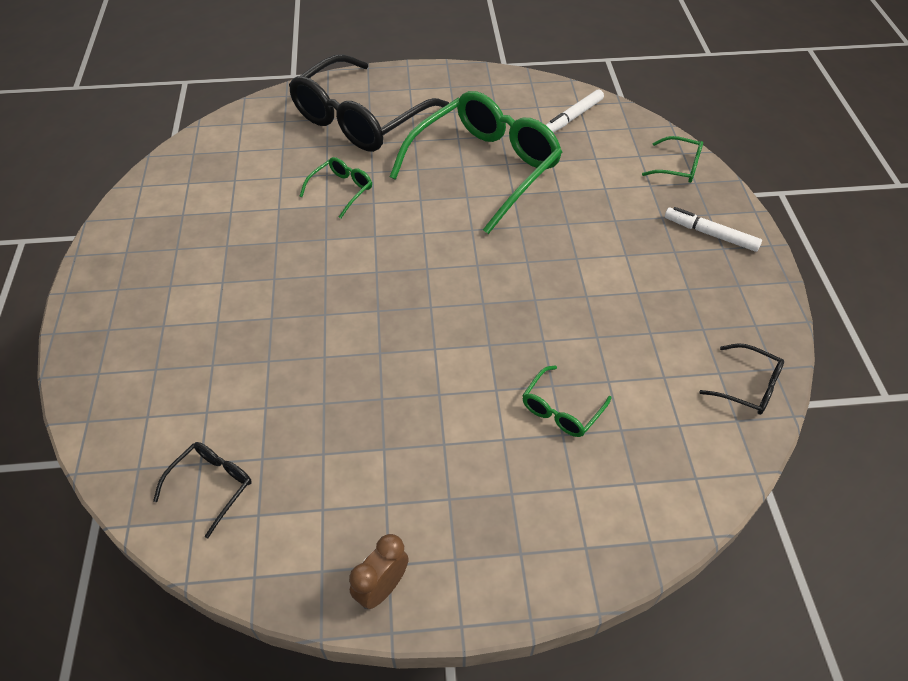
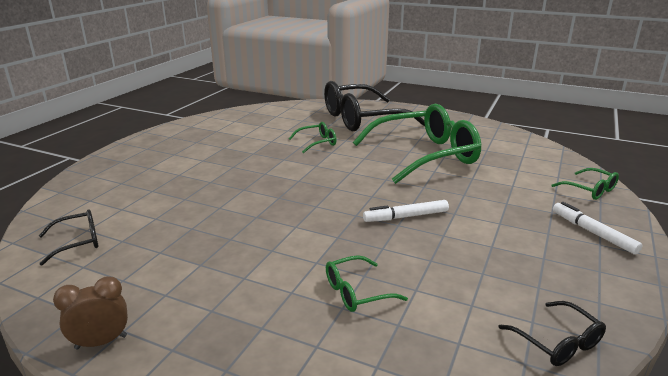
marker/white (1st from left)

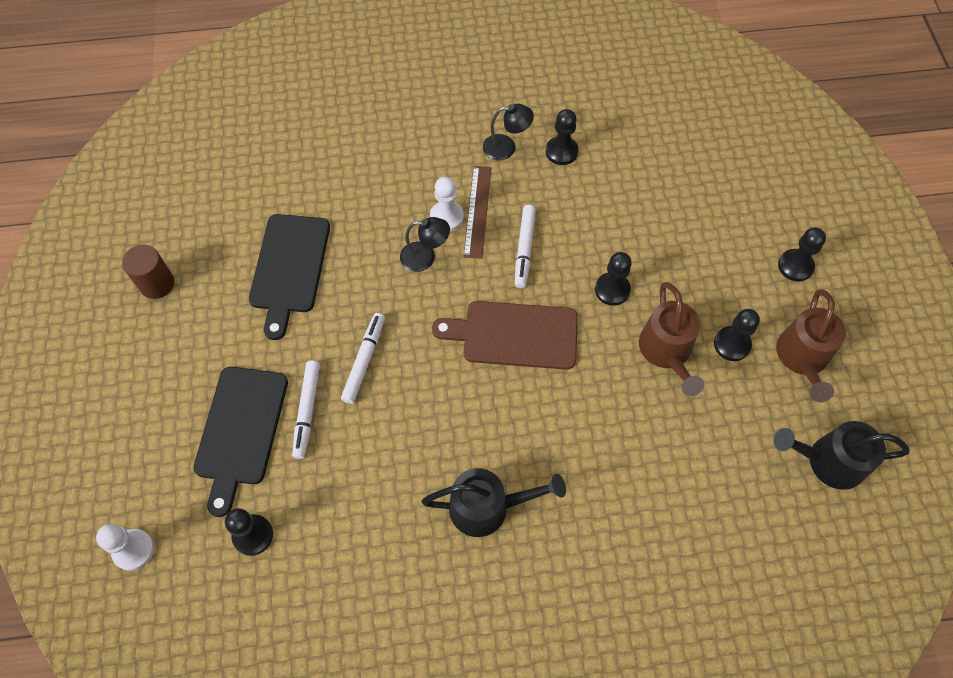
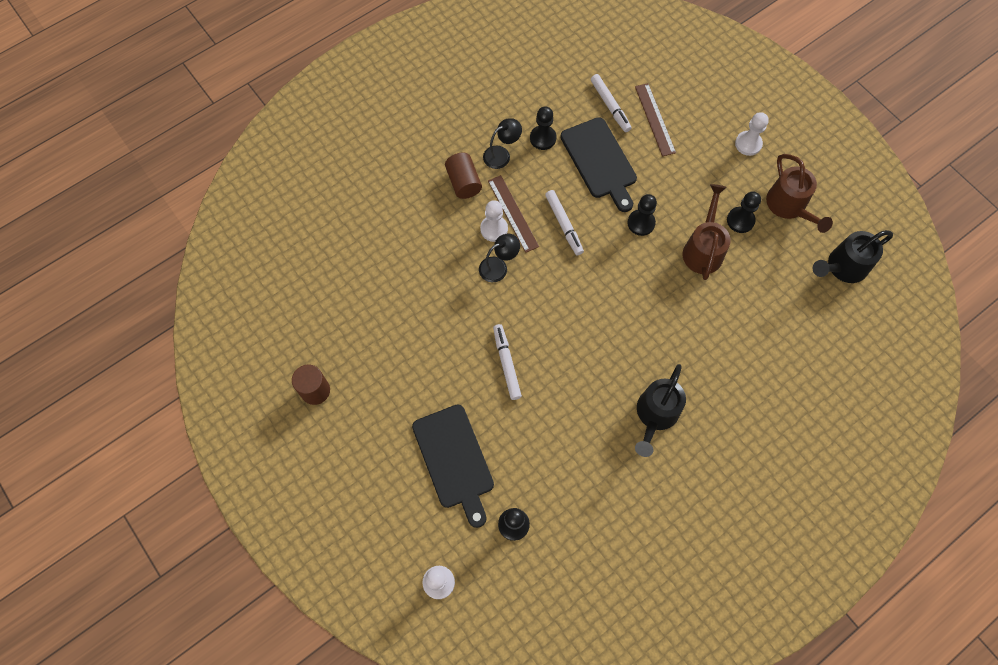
cylinder/brown (2nd from left); cutting board/black (2nd from left); marker/white (3rd from left); ruler/brown (2nd from left); watering can/black (1st from left); watering can/brown (1st from left); pawn/white (3rd from left); cutting board/brown

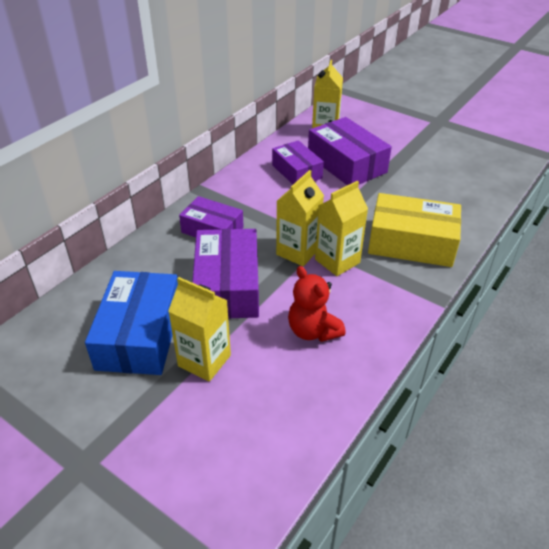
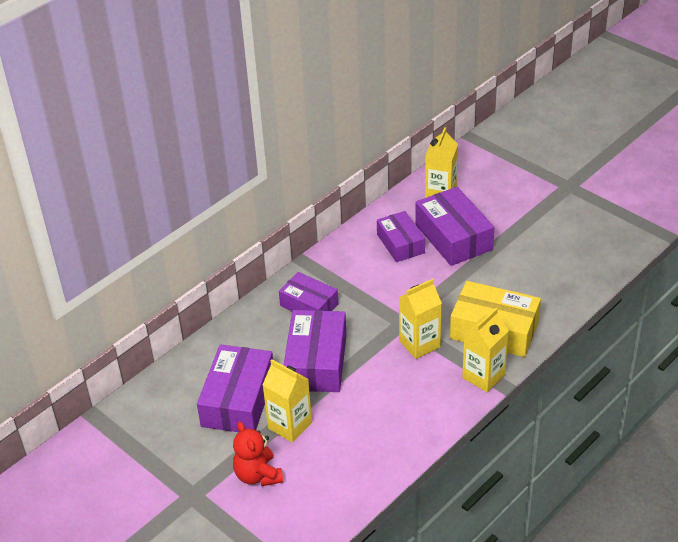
box/purple (1st from left); teddy bear/red; carton/yellow (4th from left)

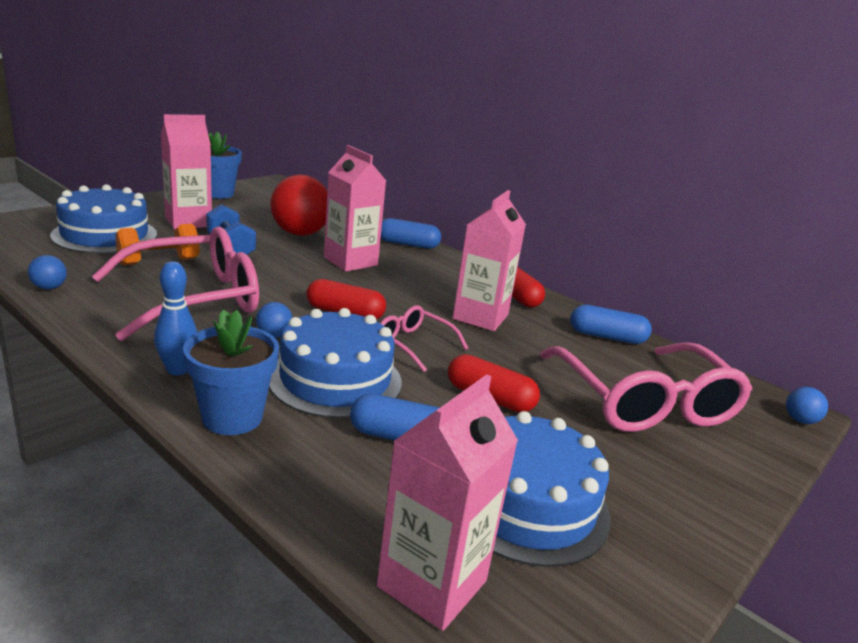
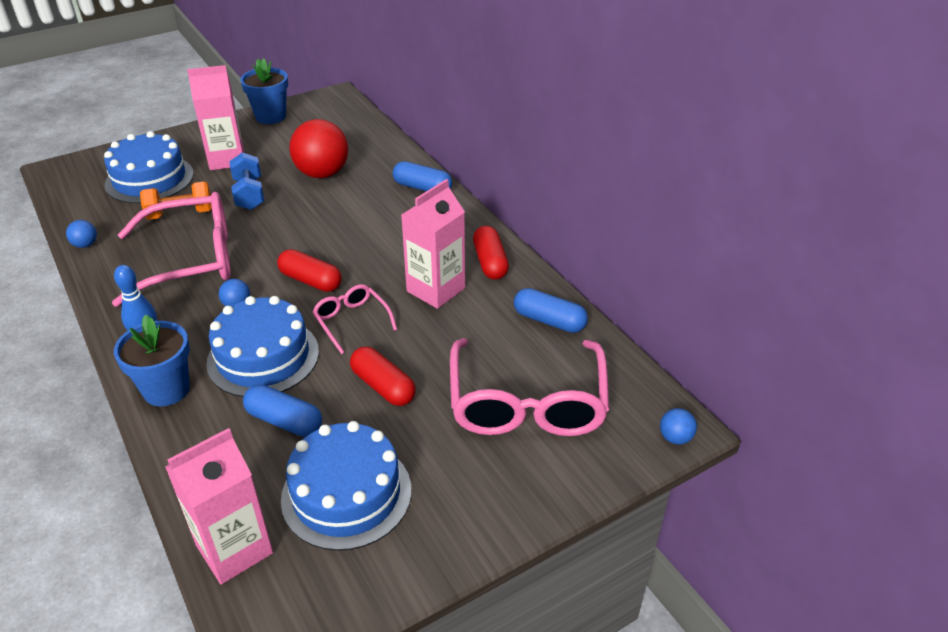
carton/pink (2nd from left in the first image)

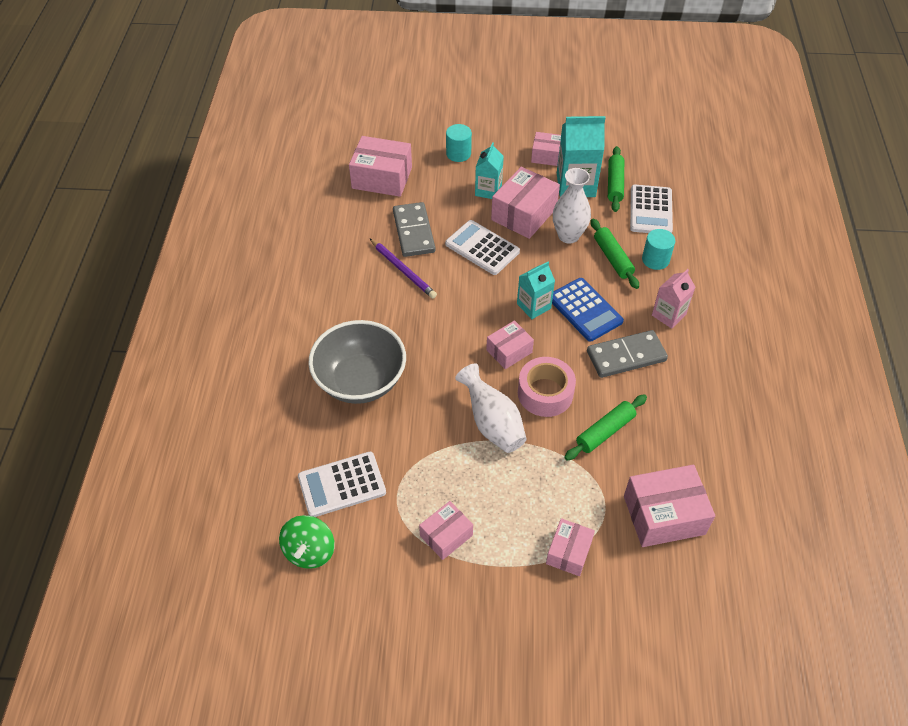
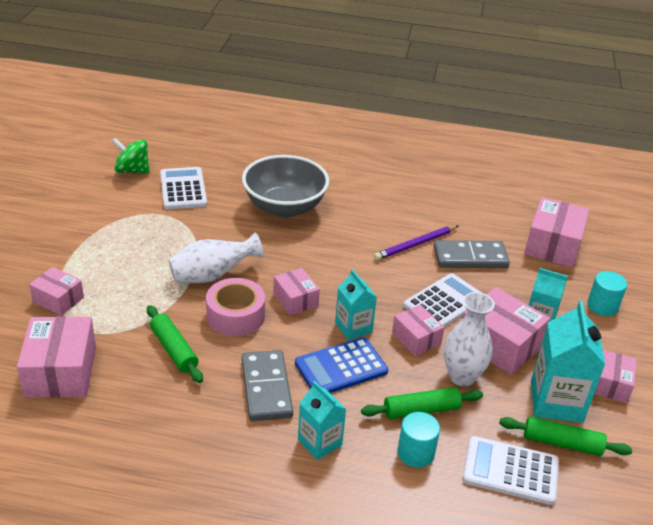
carton/turquoise (1st from left); box/pink (4th from left)

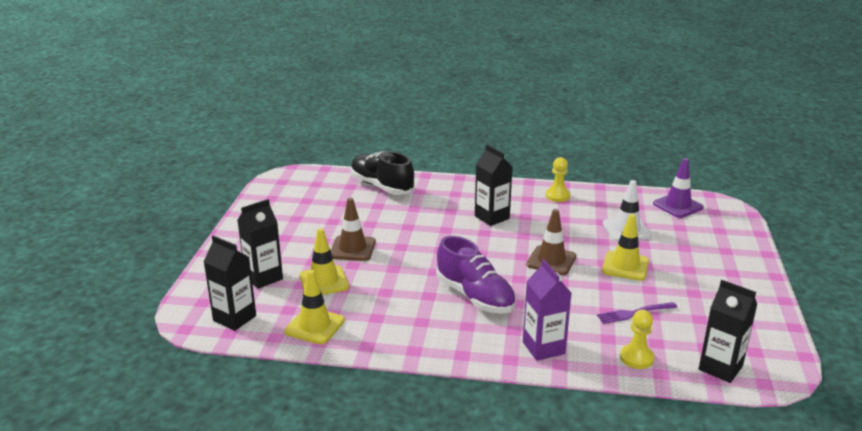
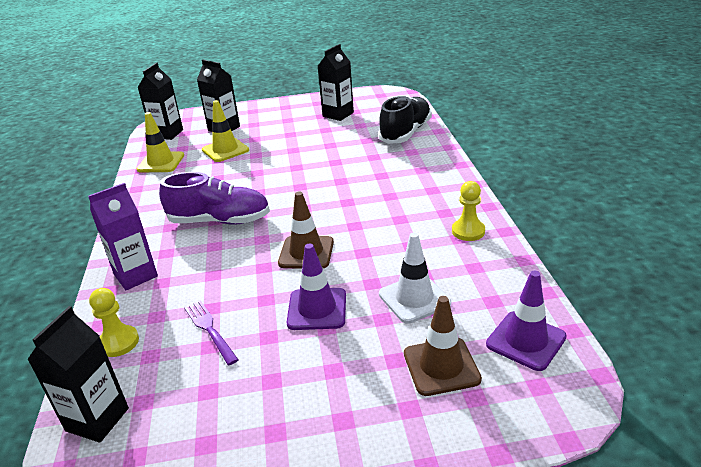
shoe/purple; traffic cone/purple (1st from left); carton/black (4th from left); traffic cone/brown (2nd from left)

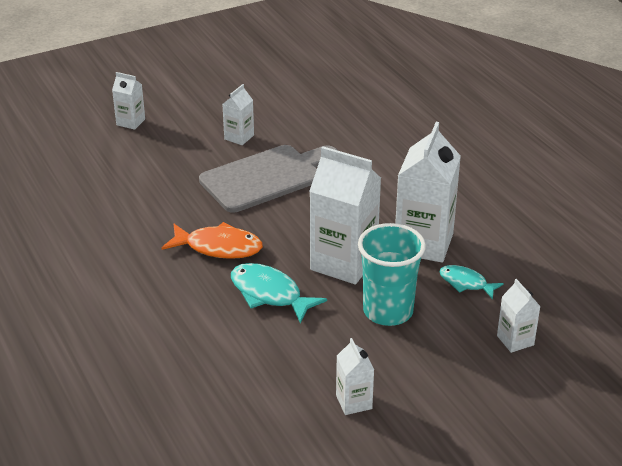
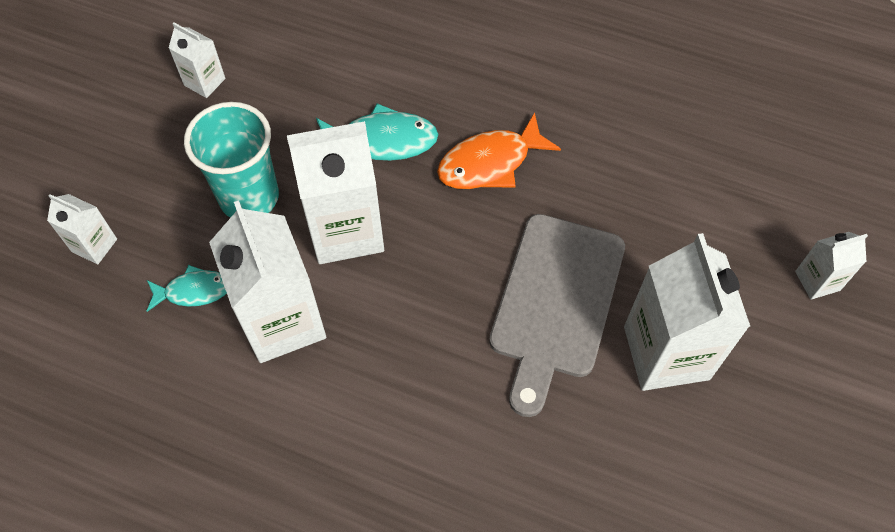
carton/white (5th from left)

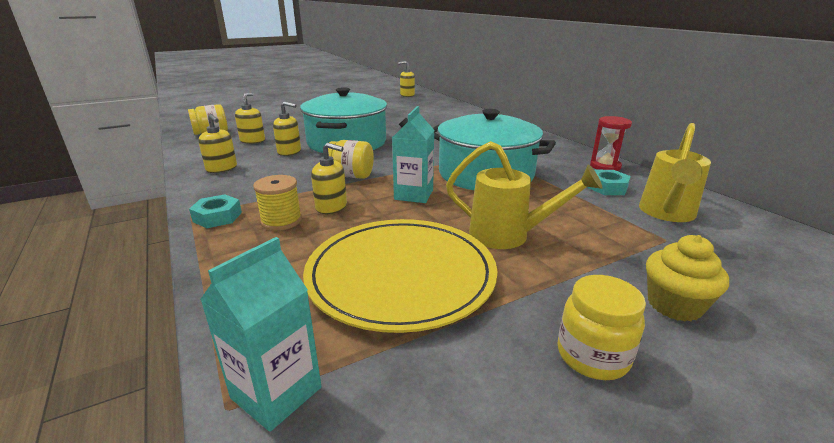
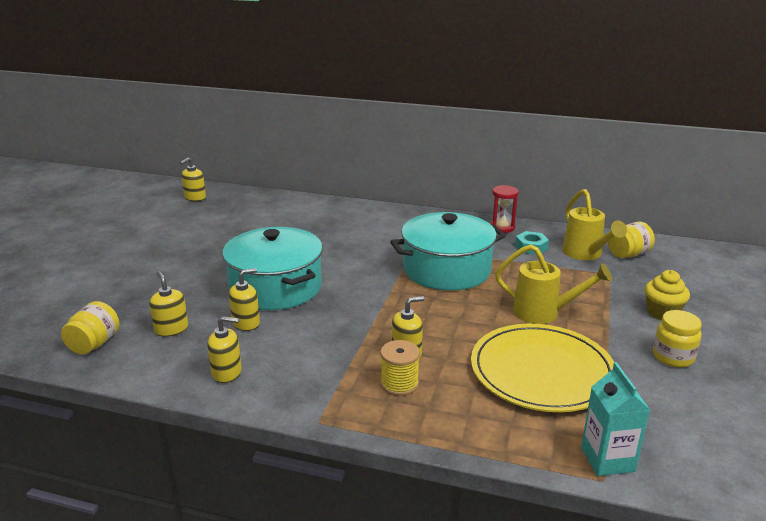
watering can/yellow (1st from left); jar/yellow (2nd from left); nut/turquoise (1st from left in the first image); carton/turquoise (2nd from left in the first image)

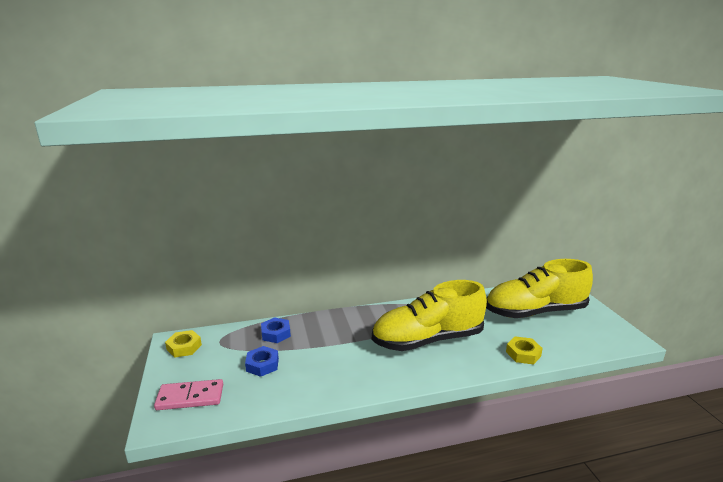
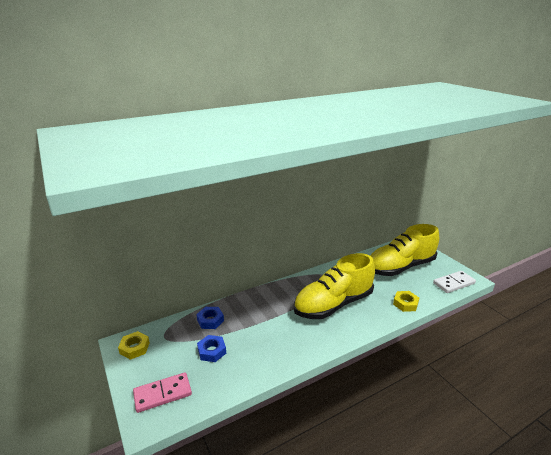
domino/white

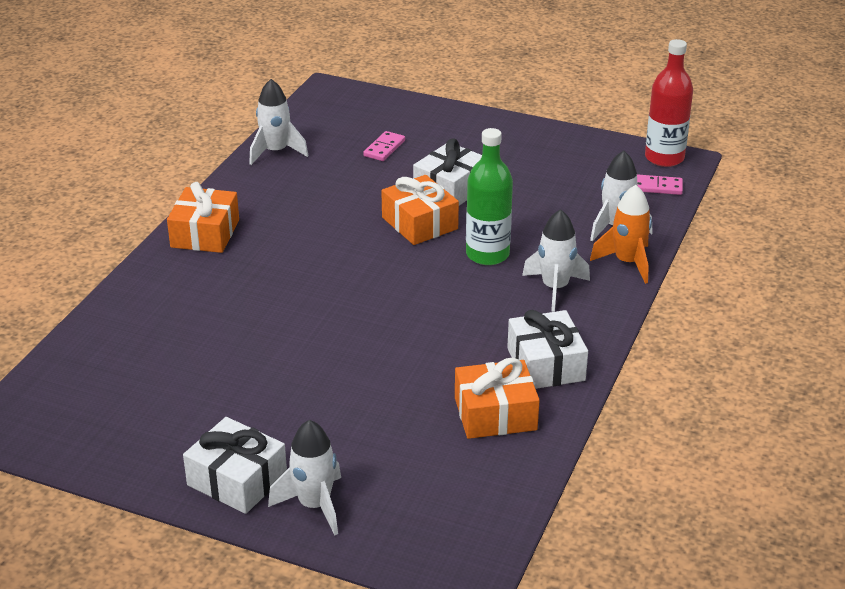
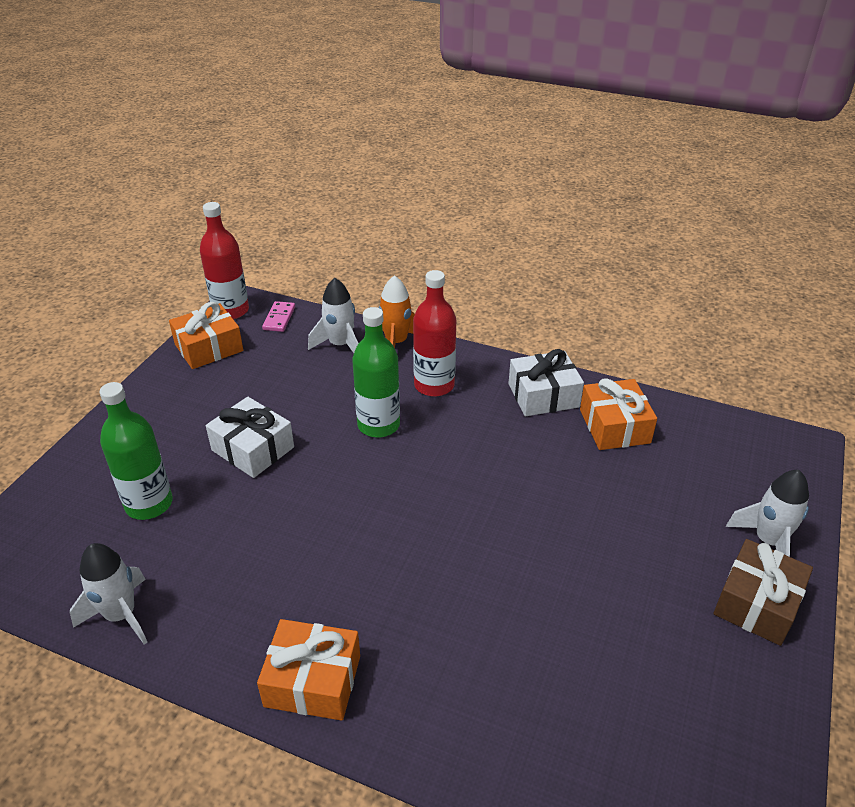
bottle/green (1st from left); gift/orange (1st from left); bottle/red (2nd from left); gift/brown

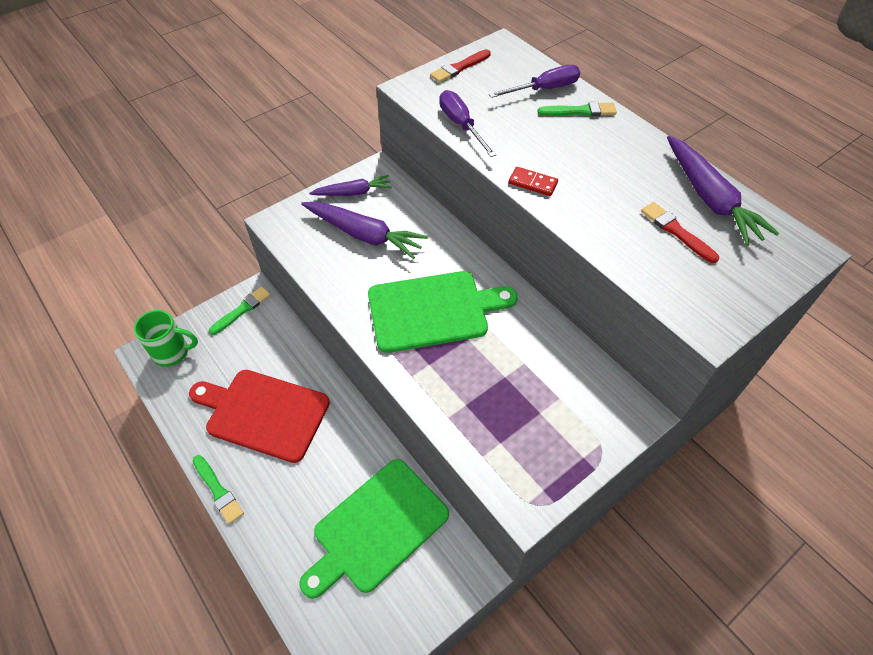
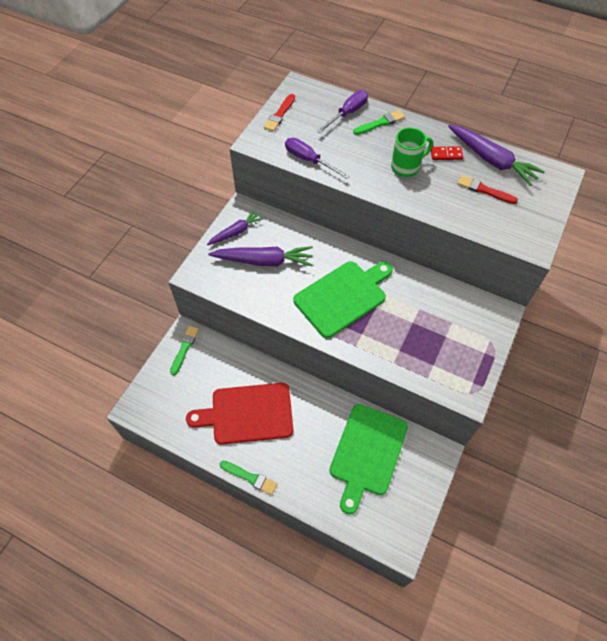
mug/green; domino/red

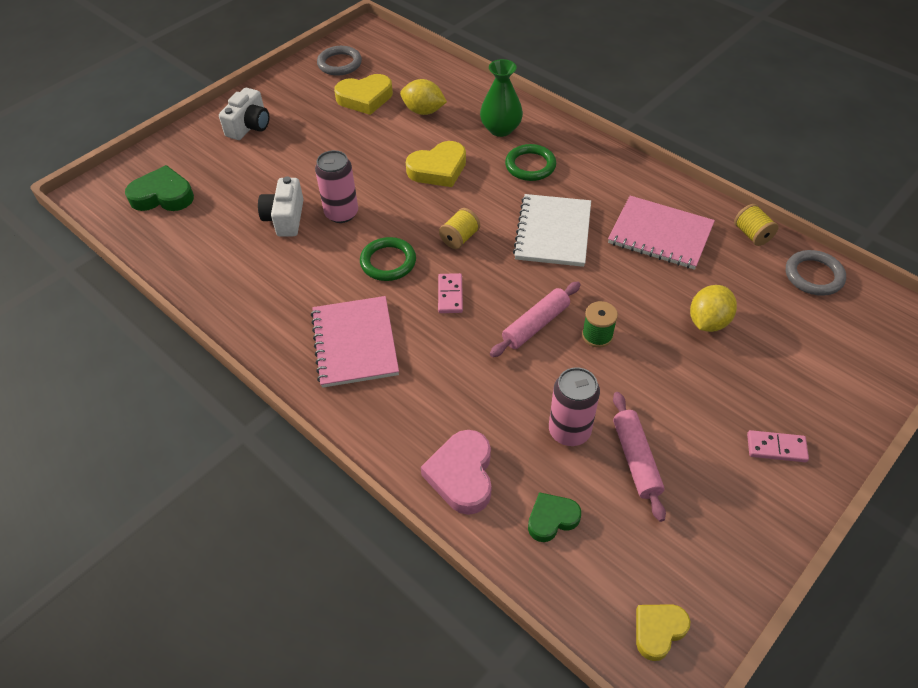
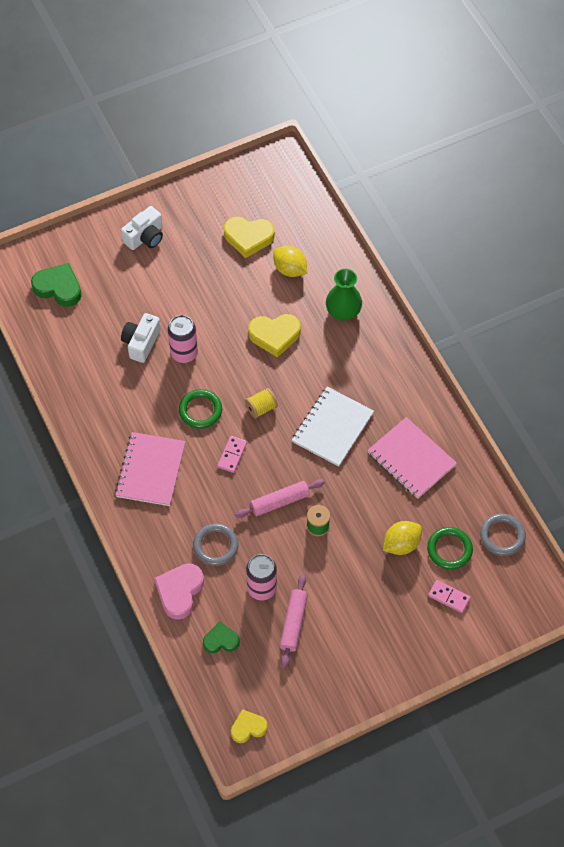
ring/grey (1st from left); ring/green (2nd from left); domino/pink (2nd from left); spool/yellow (2nd from left in the first image)

